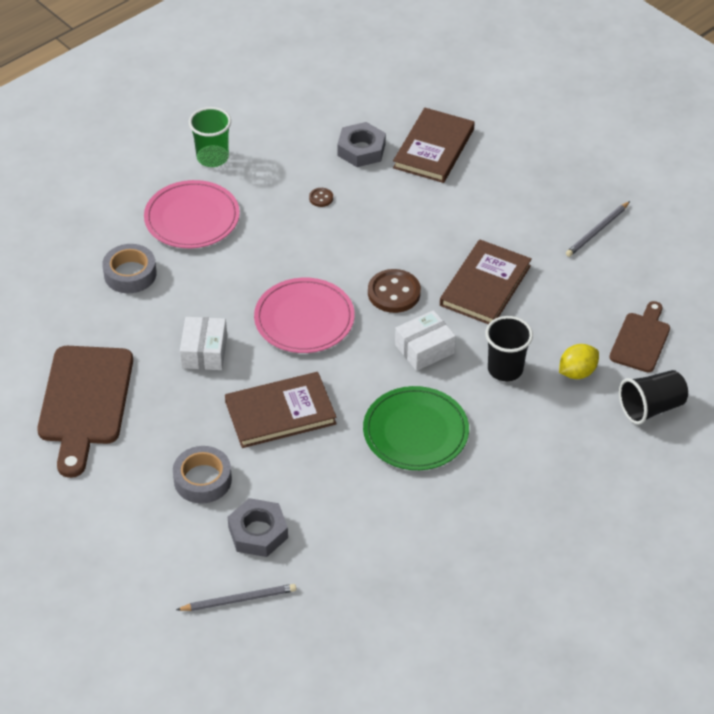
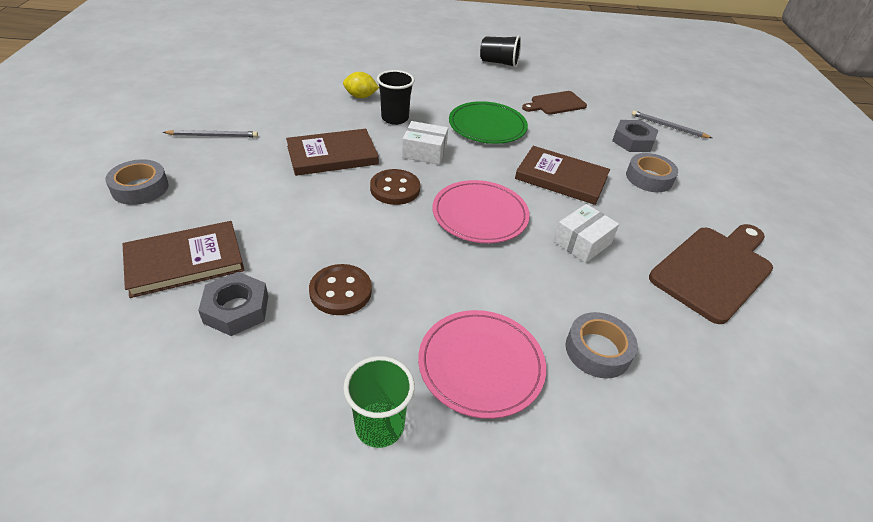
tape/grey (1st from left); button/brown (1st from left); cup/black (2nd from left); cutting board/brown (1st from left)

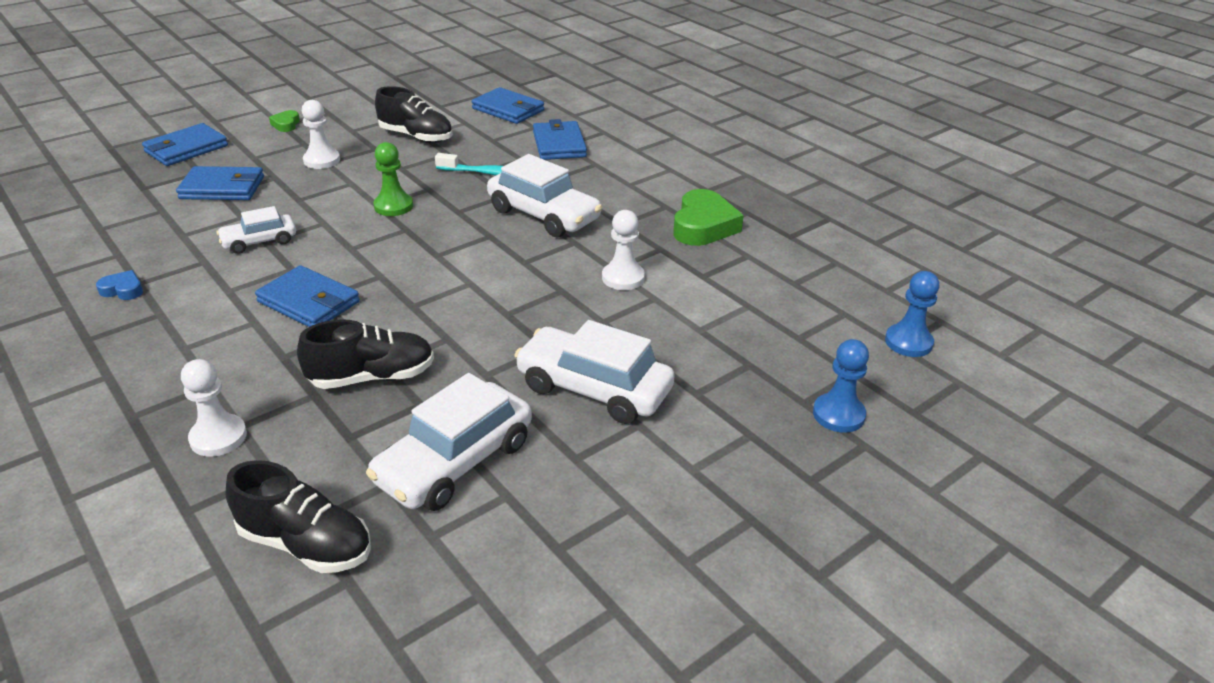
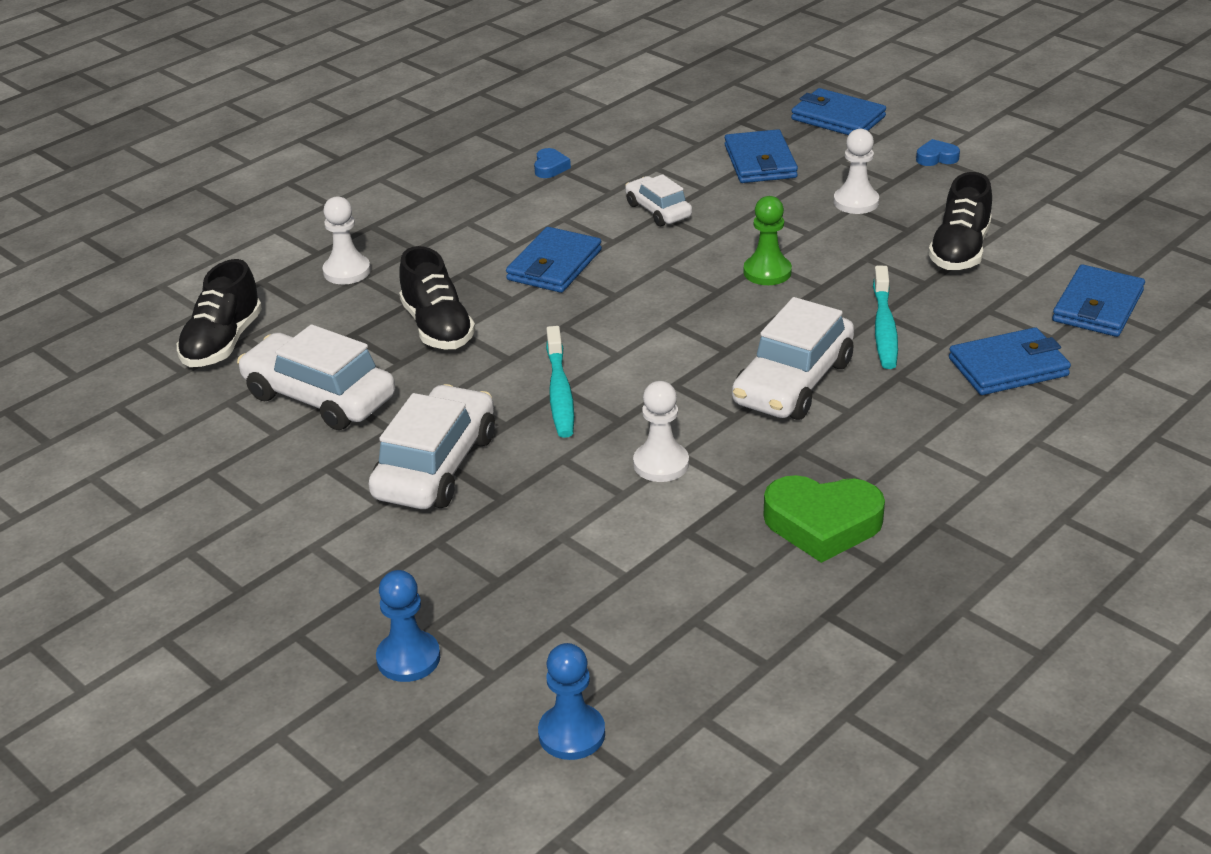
toothbrush/turquoise (1st from left); heart/blue (2nd from left)

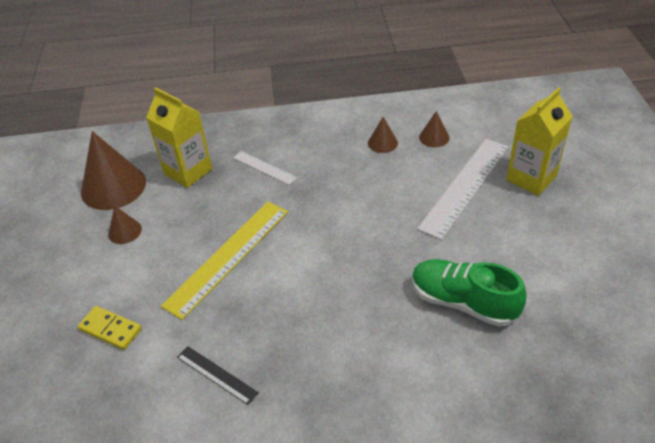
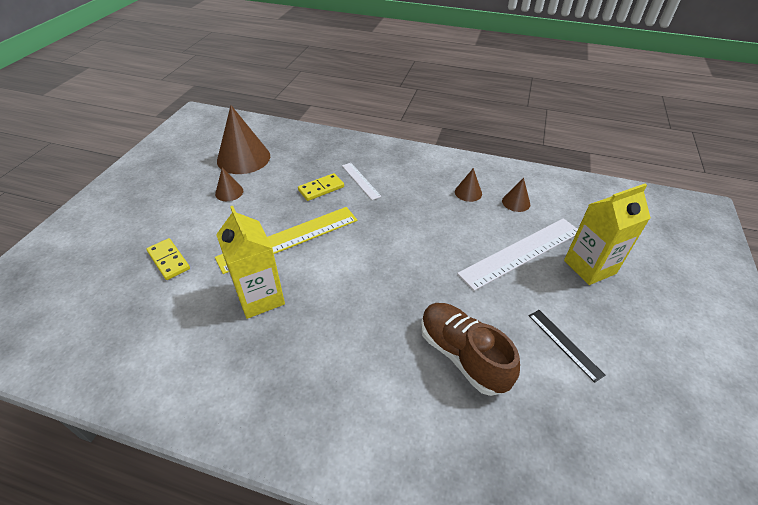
carton/yellow (1st from left); domino/yellow (2nd from left); shoe/brown; ruler/black

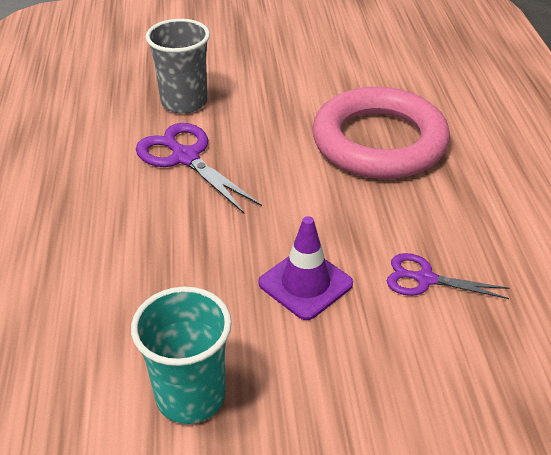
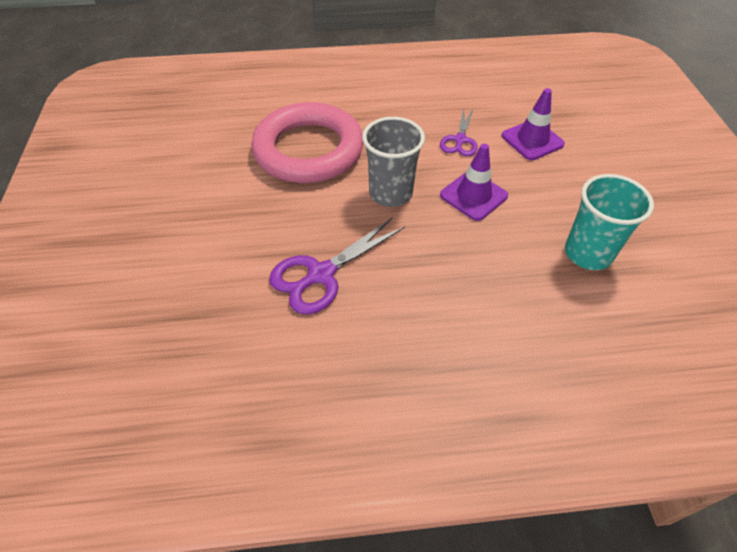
cup/grey; traffic cone/purple (2nd from left)

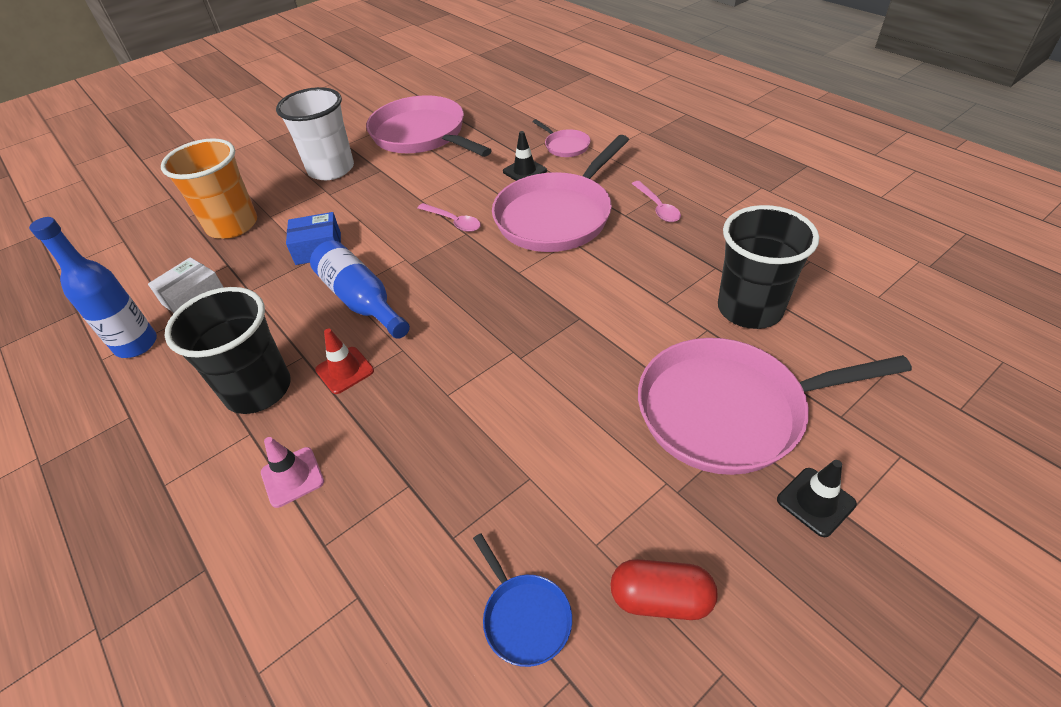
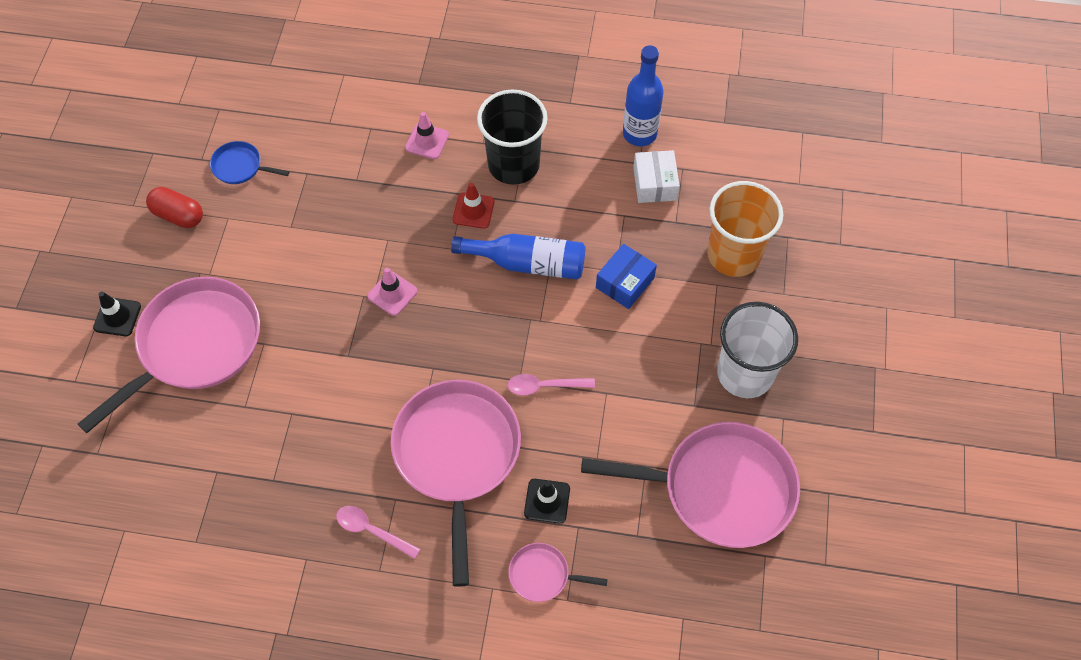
capsule/red; traffic cone/pink (1st from left); cup/black (2nd from left in the first image)

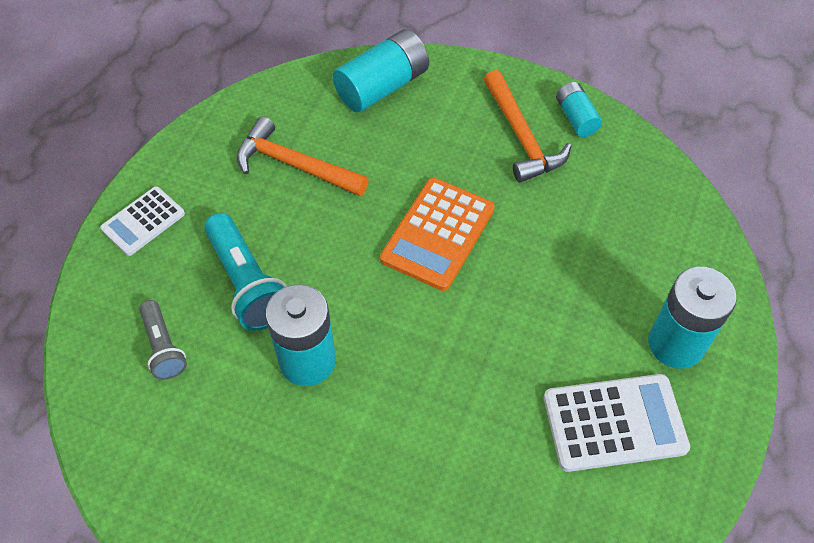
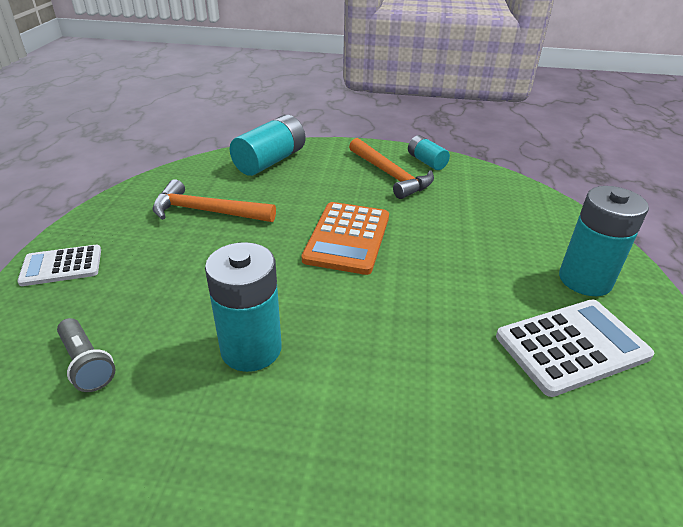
calculator/white (1st from left); flashlight/turquoise

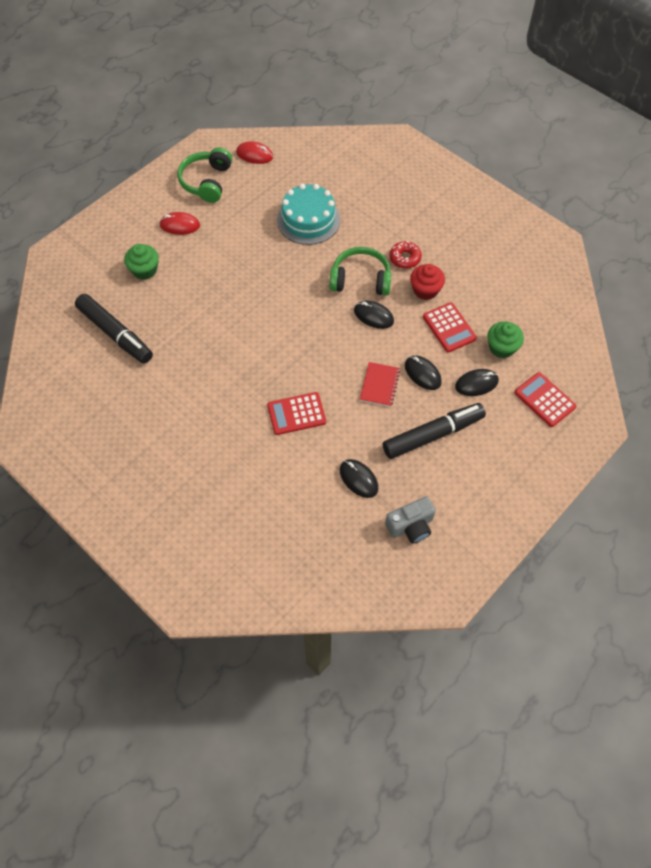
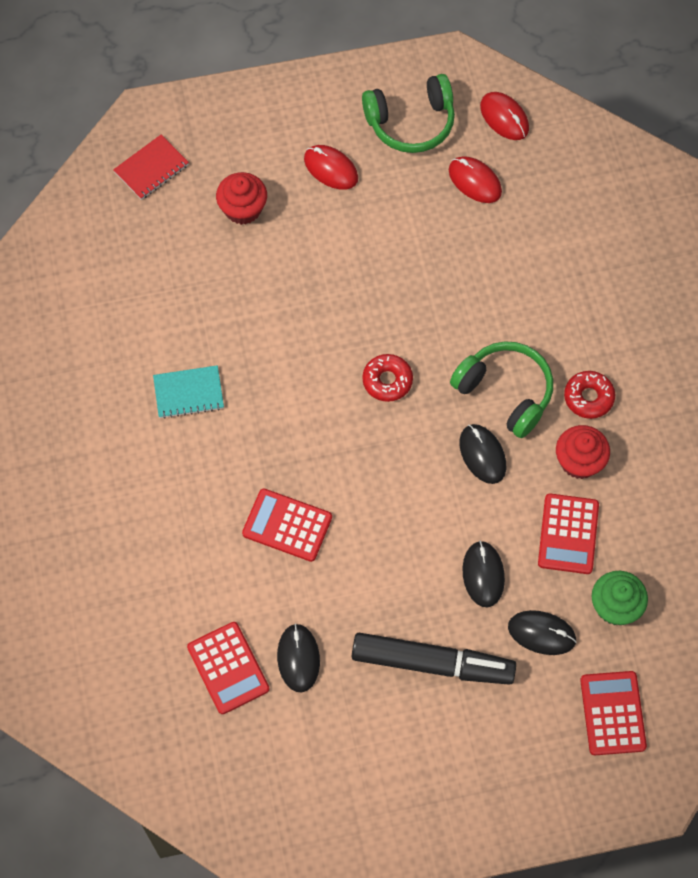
notebook/red; notebook/turquoise; calculator/red (1st from left); cupcake/red (1st from left); headphones/green (1st from left); donut/red (1st from left); mouse/red (2nd from left); marker/black (1st from left in the first image); cake/turquoise; camera/grey

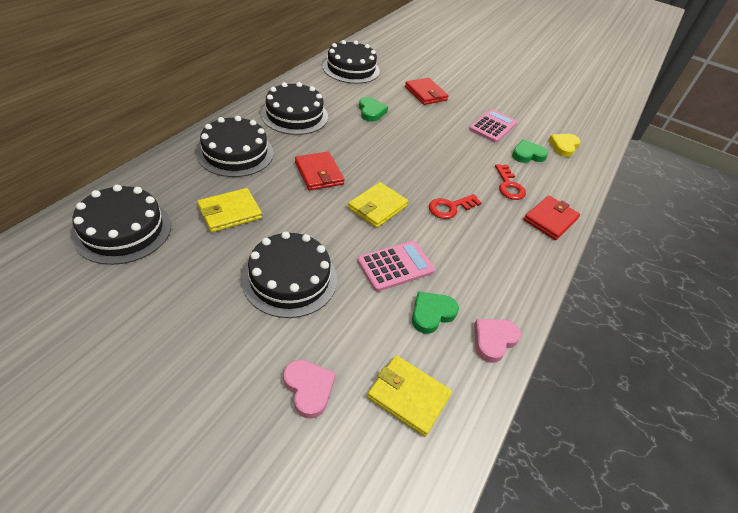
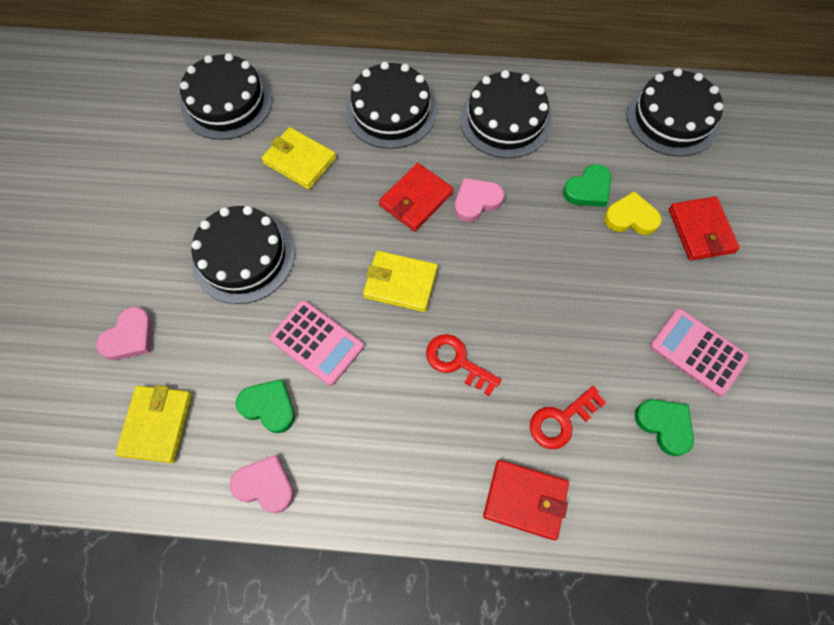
heart/pink (3rd from left); heart/yellow; calculator/pink (2nd from left); wallet/red (3rd from left)

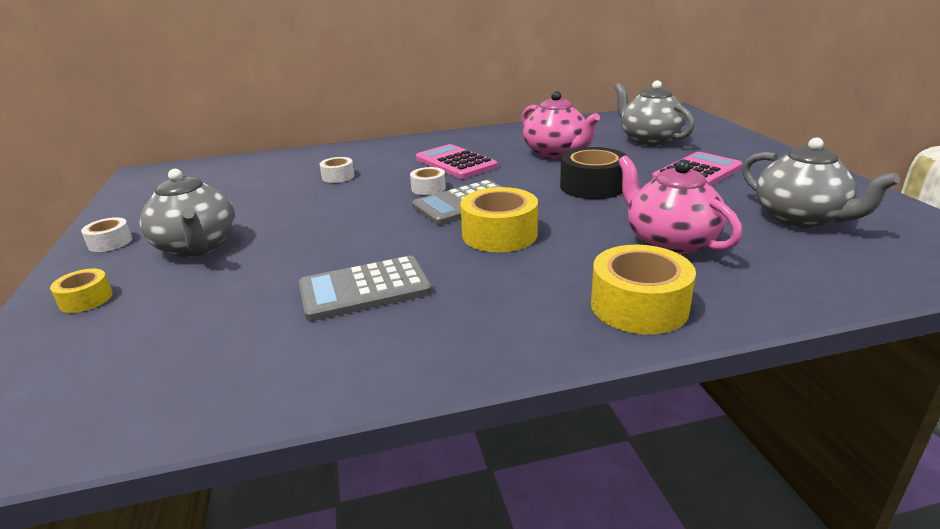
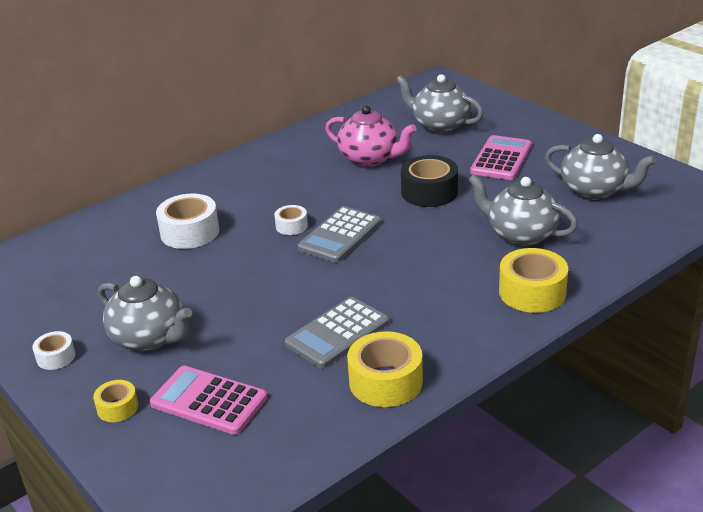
calculator/pink (1st from left); tape/white (2nd from left); tape/yellow (2nd from left); teapot/grey (3rd from left)

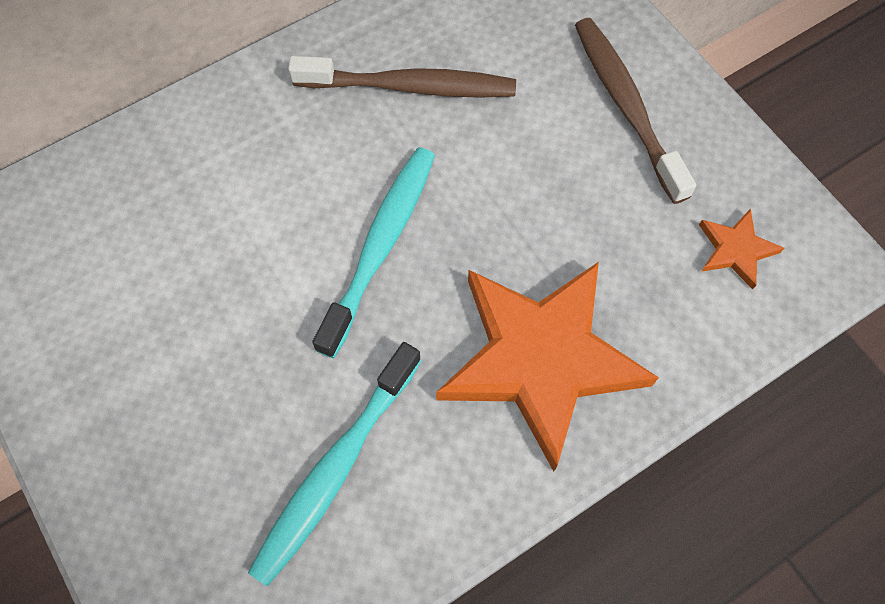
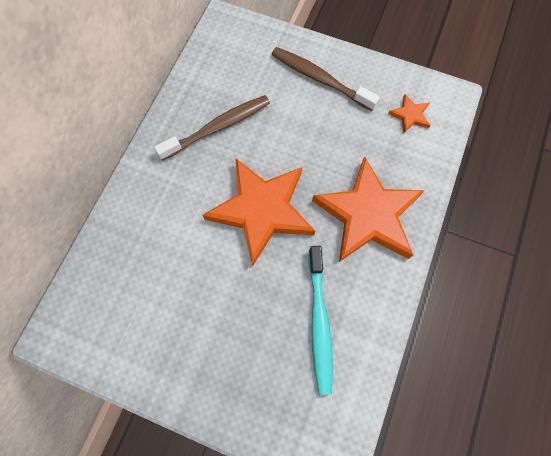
star/orange (1st from left)

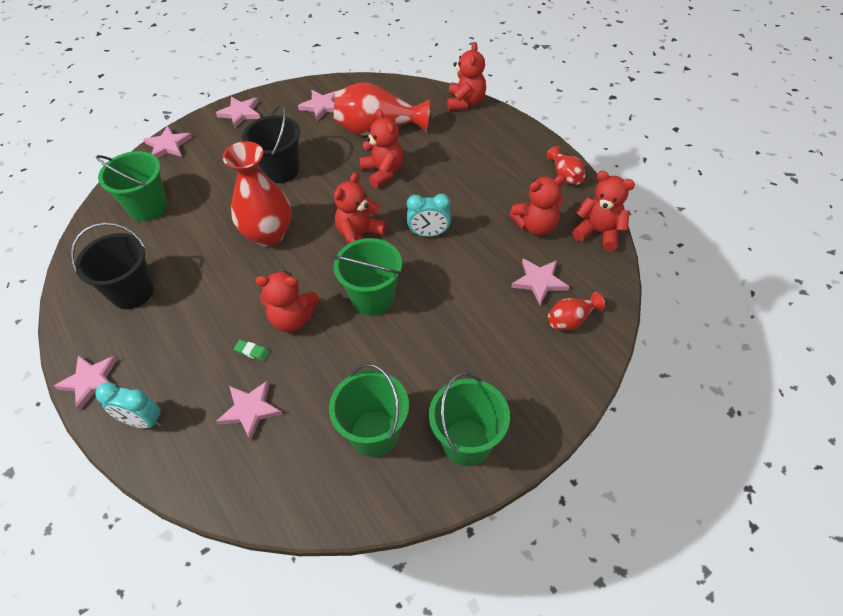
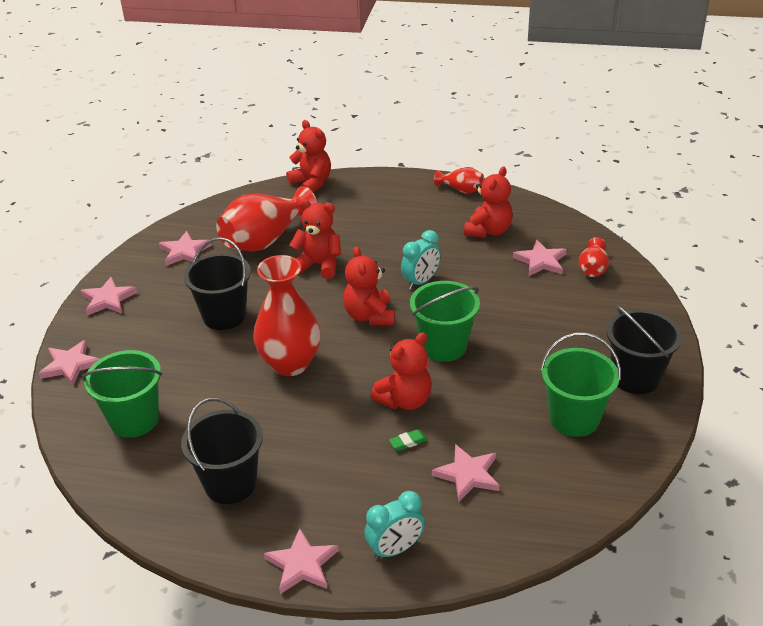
bucket/black (3rd from left); teddy bear/red (6th from left in the first image)

